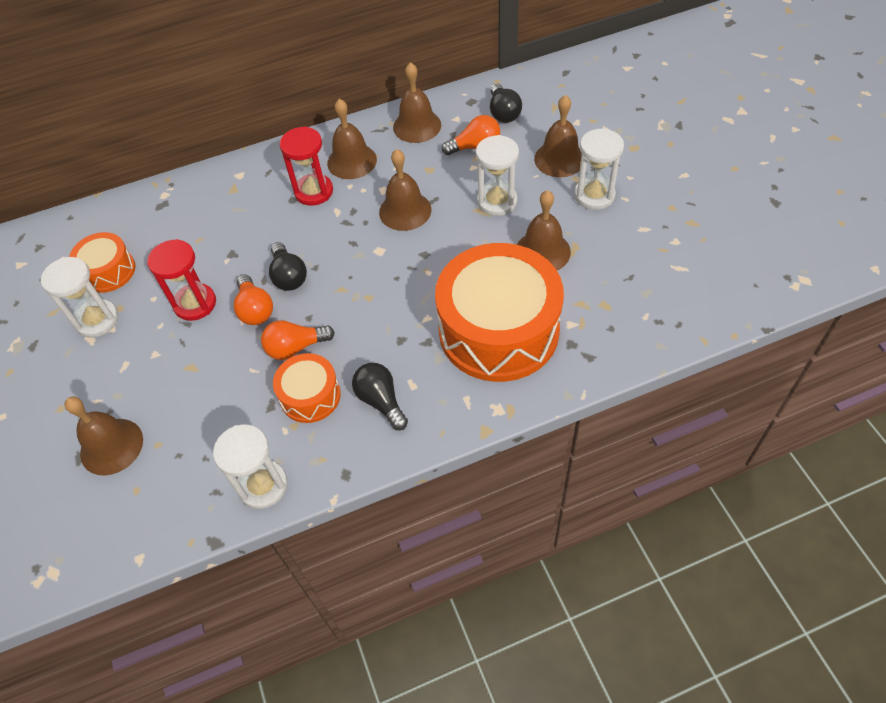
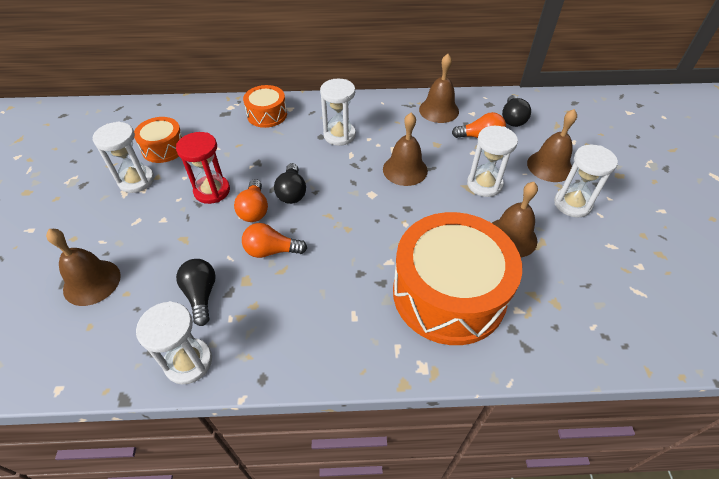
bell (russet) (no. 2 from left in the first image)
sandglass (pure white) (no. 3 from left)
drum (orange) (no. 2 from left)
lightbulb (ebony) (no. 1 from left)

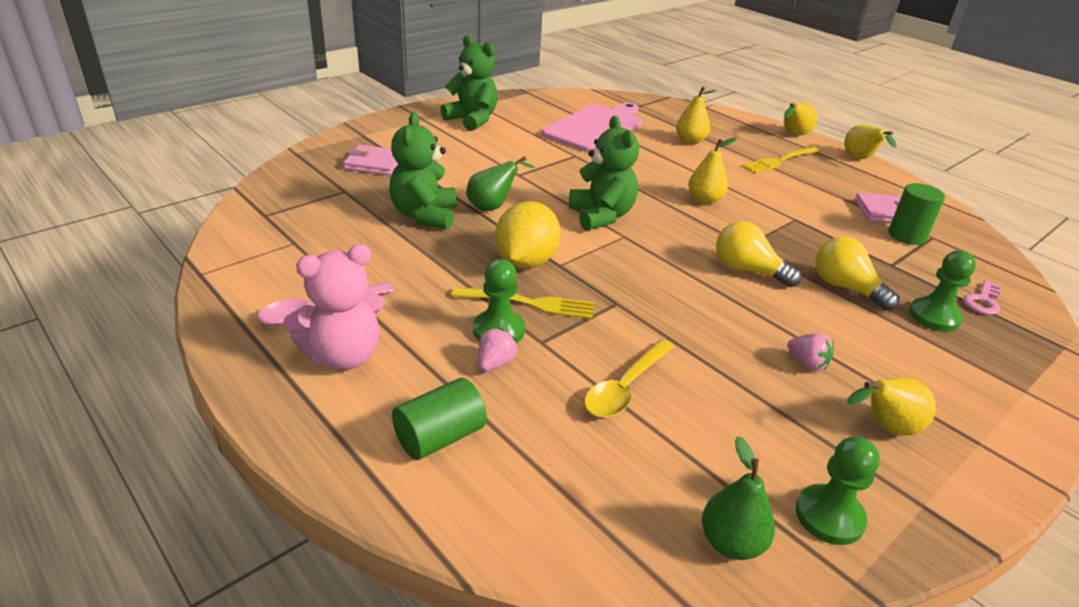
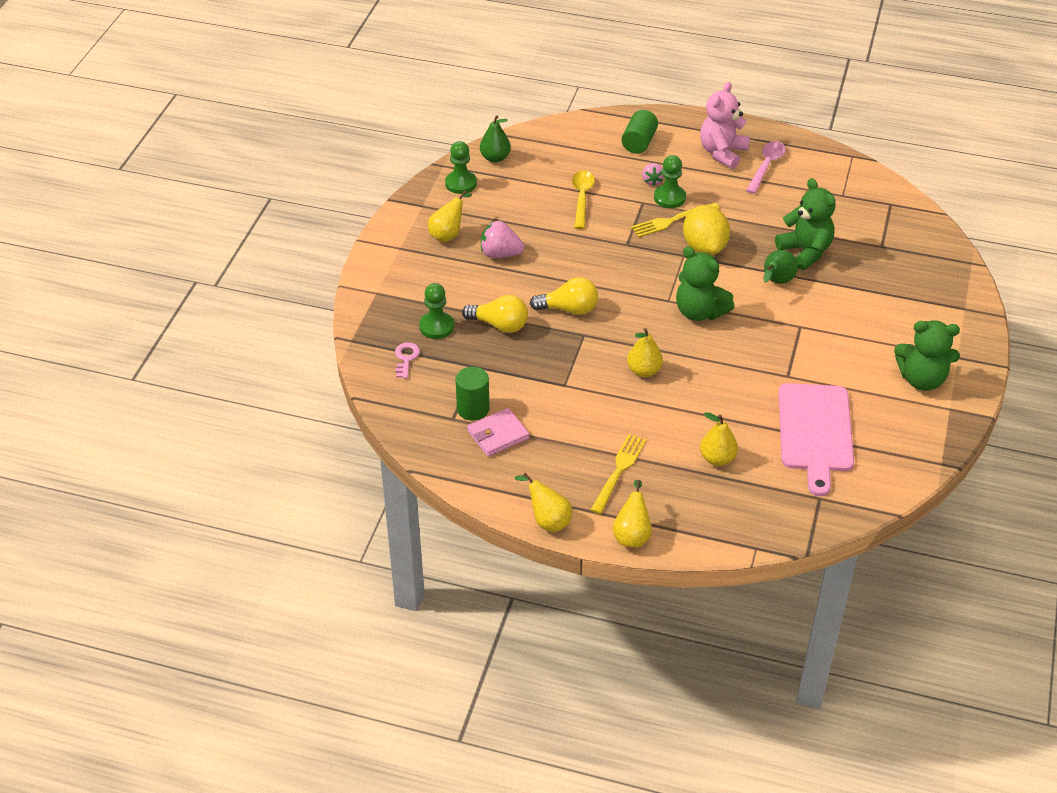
billfold (pink) (no. 1 from left in the first image)
strawberry (pink) (no. 1 from left)

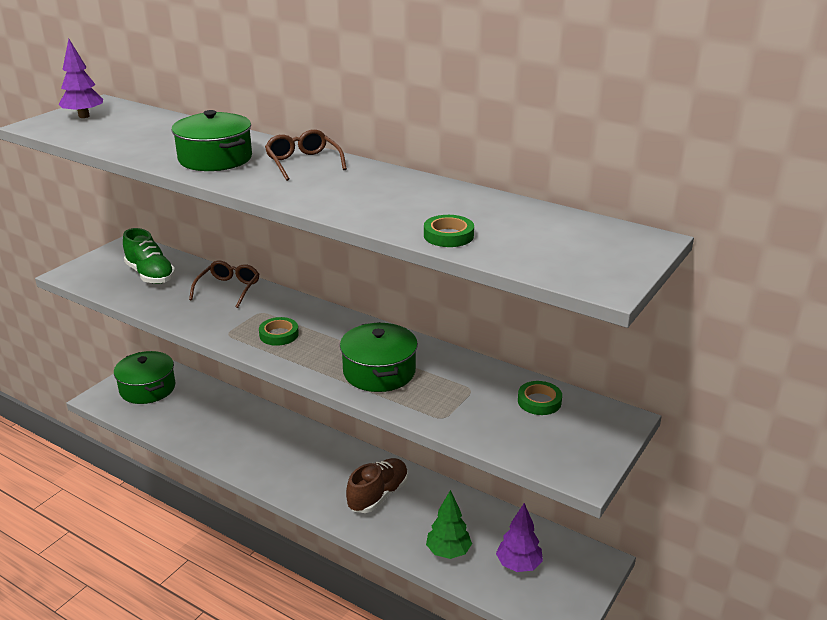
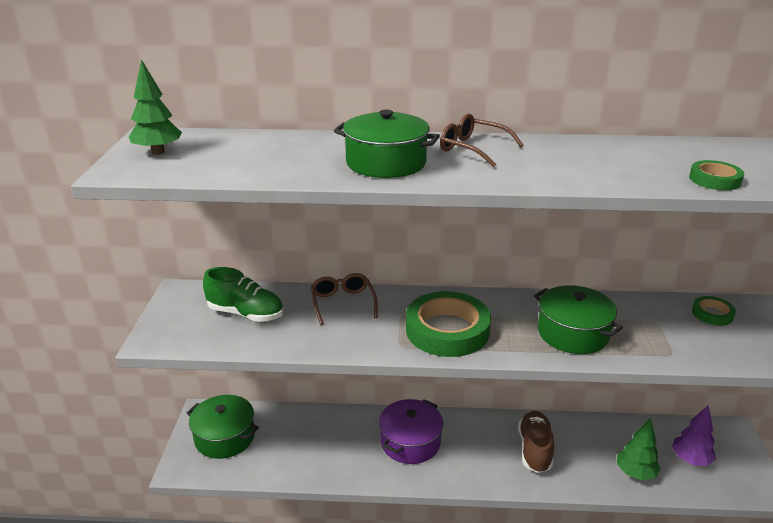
tree (emerald) (no. 1 from left)
sticky tape (emerald) (no. 1 from left)
stockpot (violet)

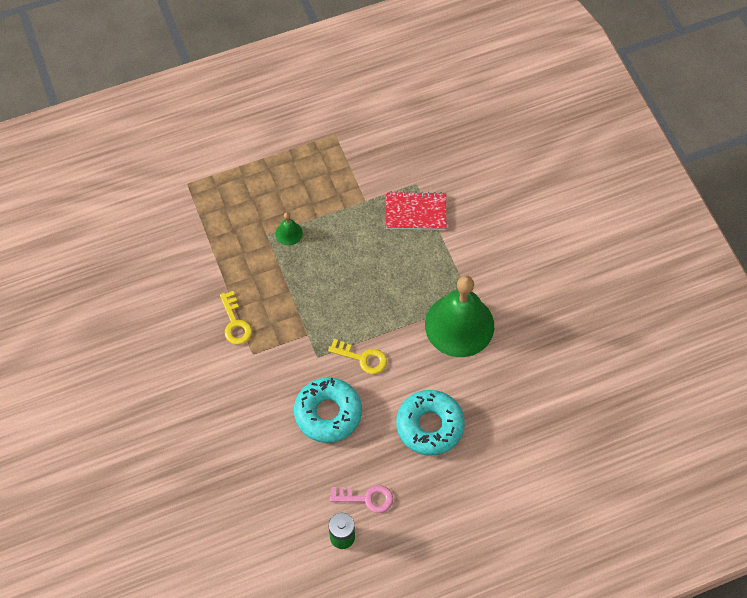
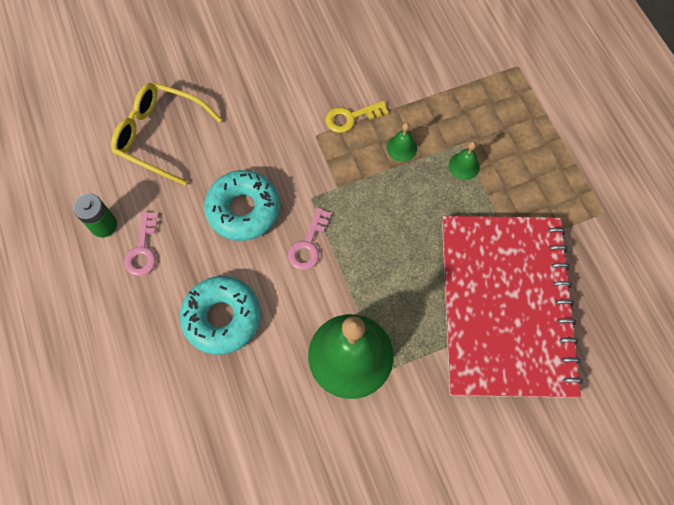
notebook (red)
key (pink) (no. 2 from left)
eyeglasses (yellow)
bell (emerald) (no. 2 from left)

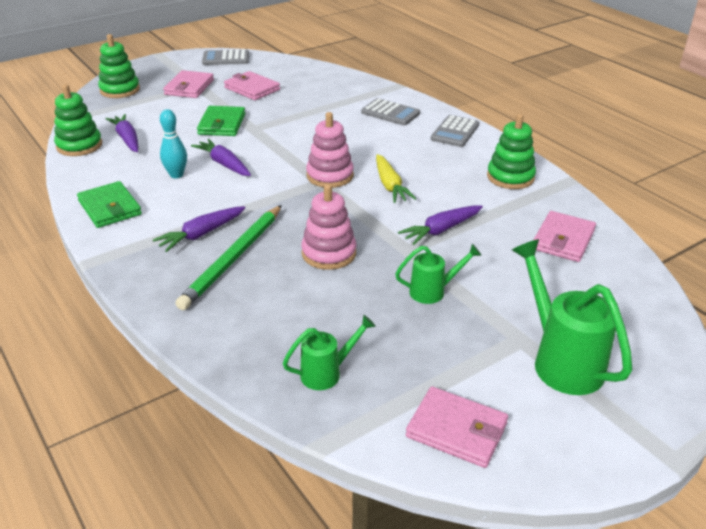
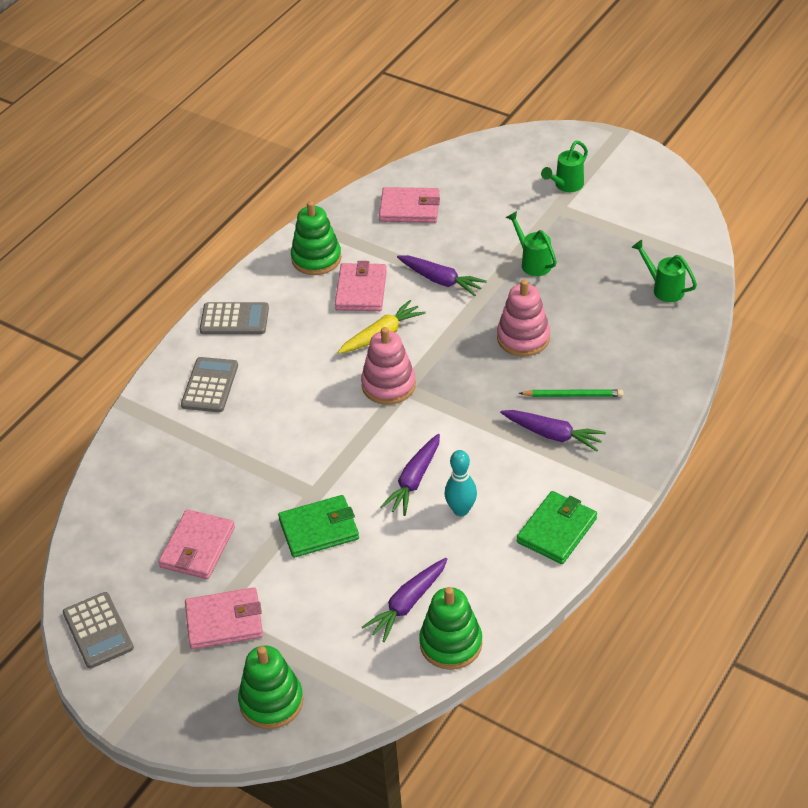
wooden pencil (emerald)
sprinkling can (emerald) (no. 2 from left)
billfold (pink) (no. 3 from left)

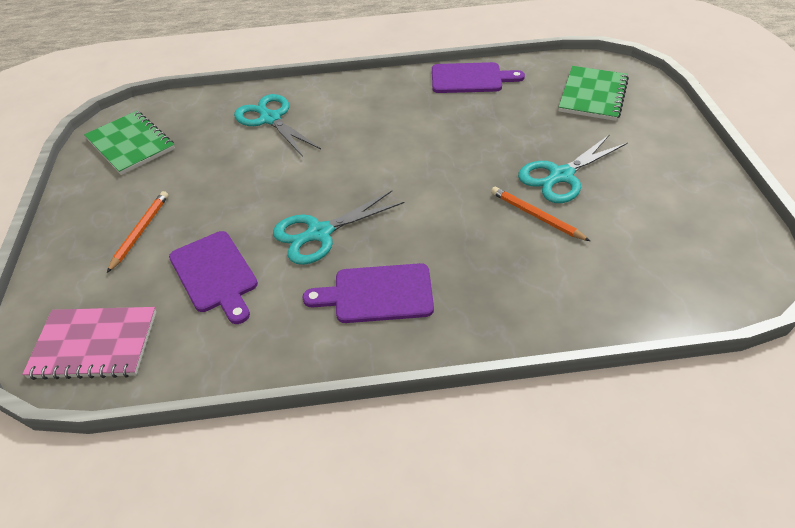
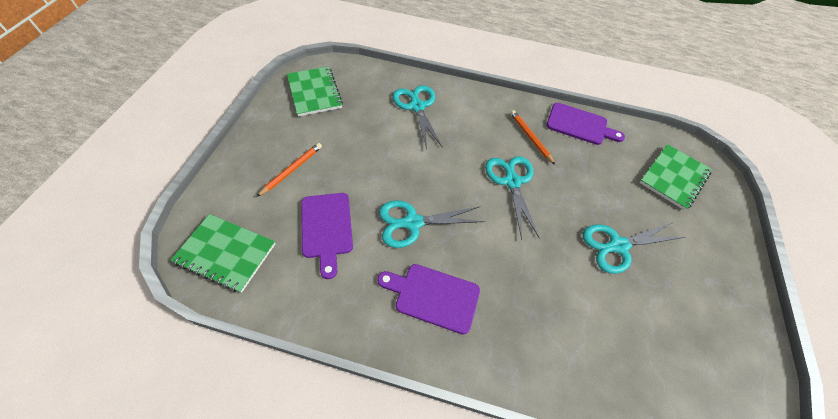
wooden pencil (orange) (no. 2 from left)
notebook (emerald) (no. 1 from left)
pair of scissors (aqua) (no. 3 from left)

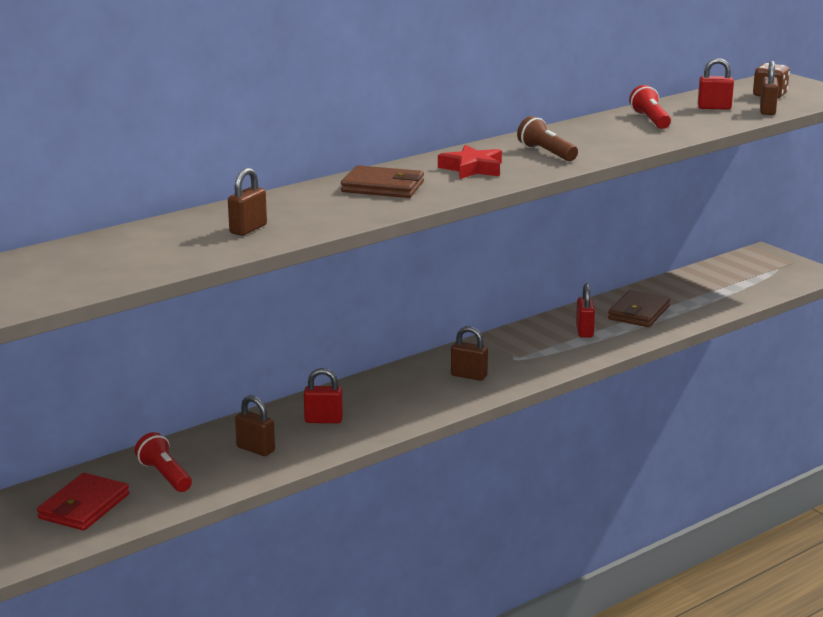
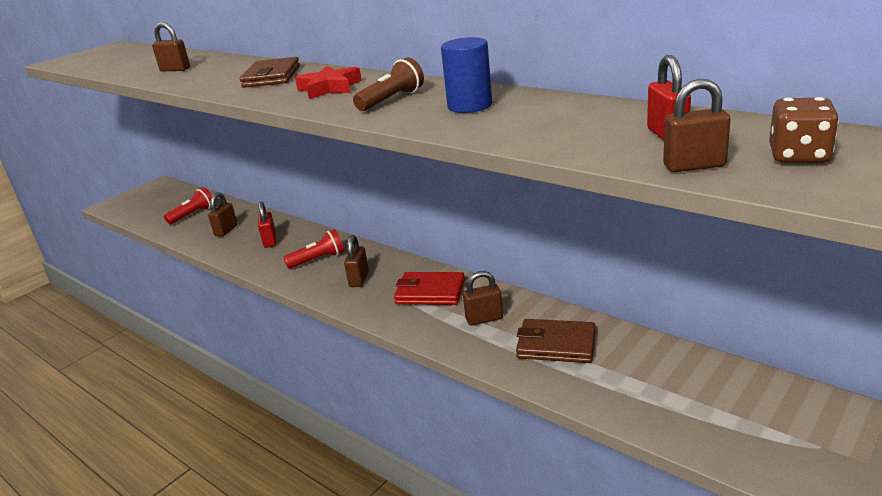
torch (red) (no. 2 from left)
small lock (russet) (no. 4 from left)
billfold (red)
cylinder shape (cobalt)

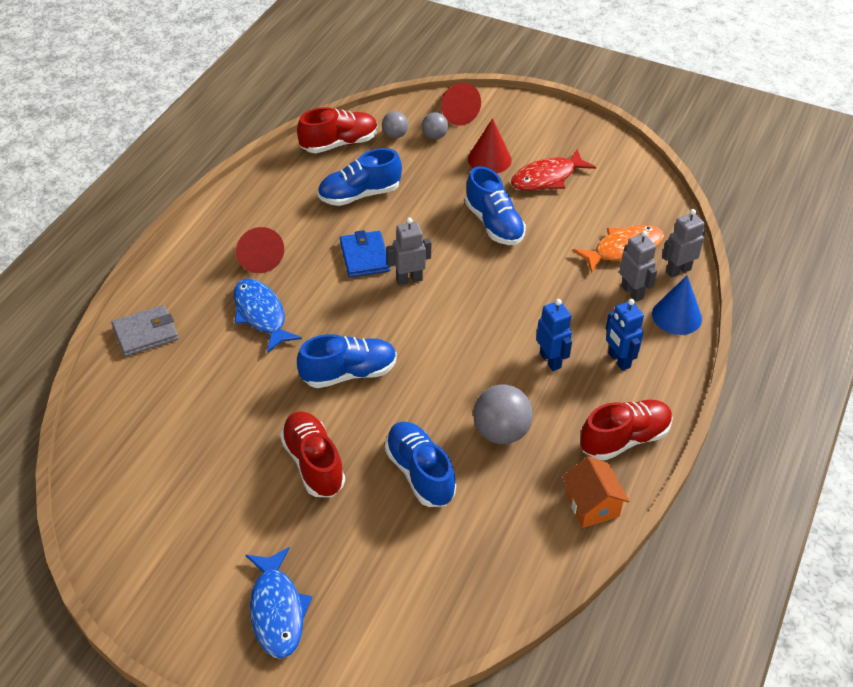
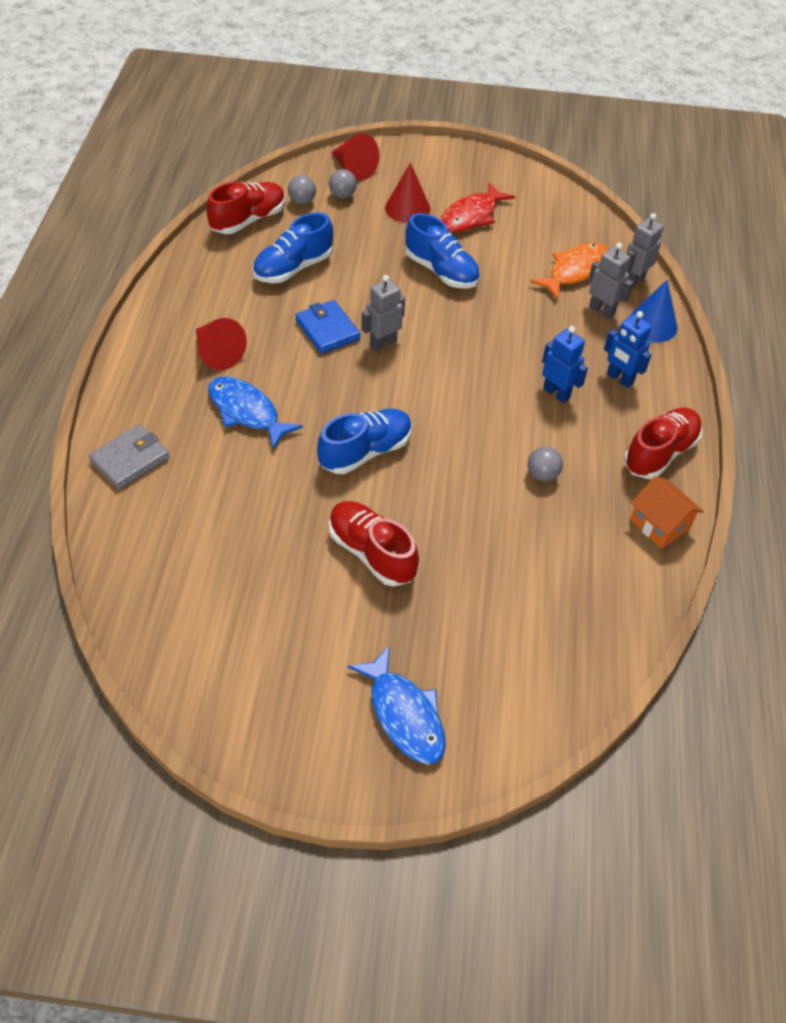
ball (ash-grey) (no. 3 from left)
lace-up shoe (cobalt) (no. 3 from left in the first image)

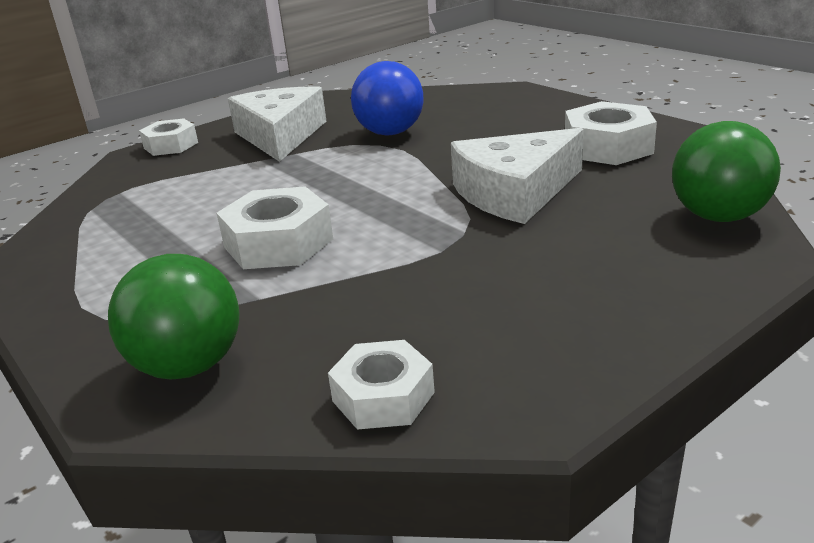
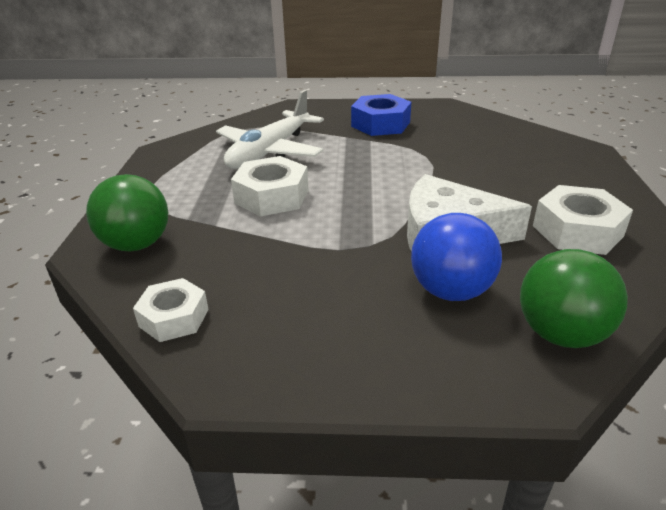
ball (cobalt)
nut (cobalt)
nut (pure white) (no. 1 from left in the first image)
aeroplane (pure white)

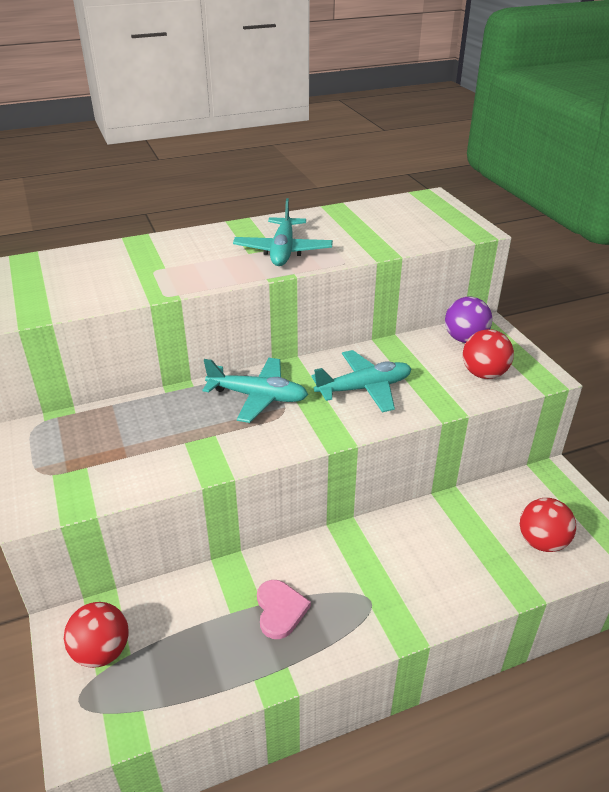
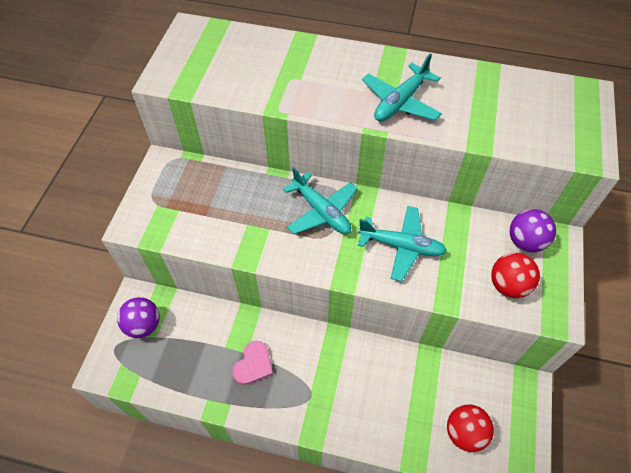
ball (violet) (no. 1 from left)

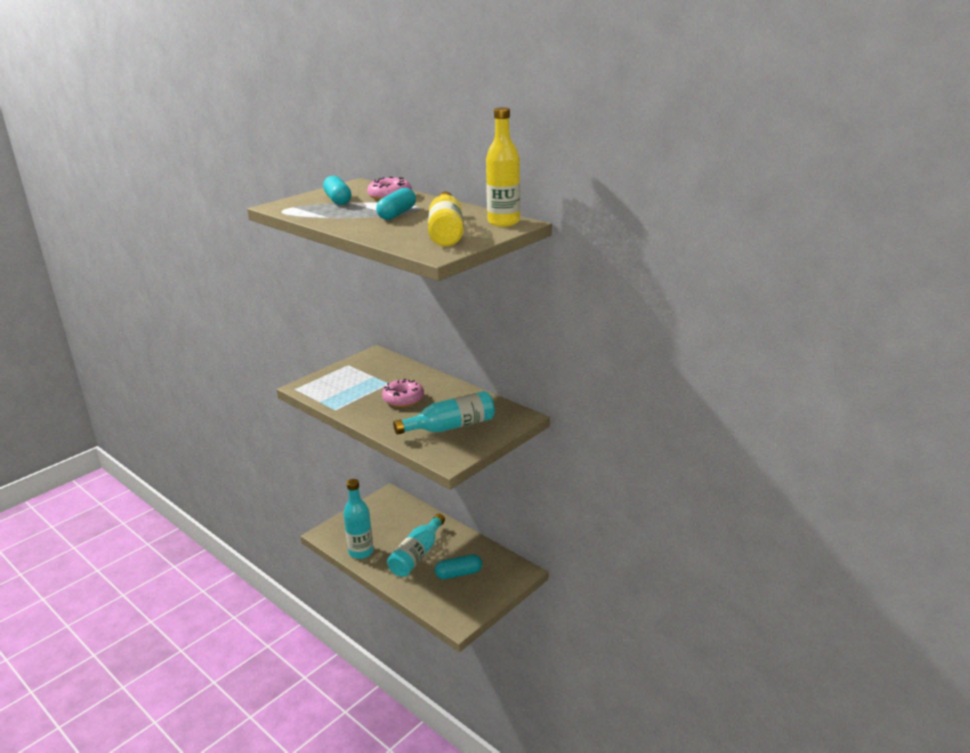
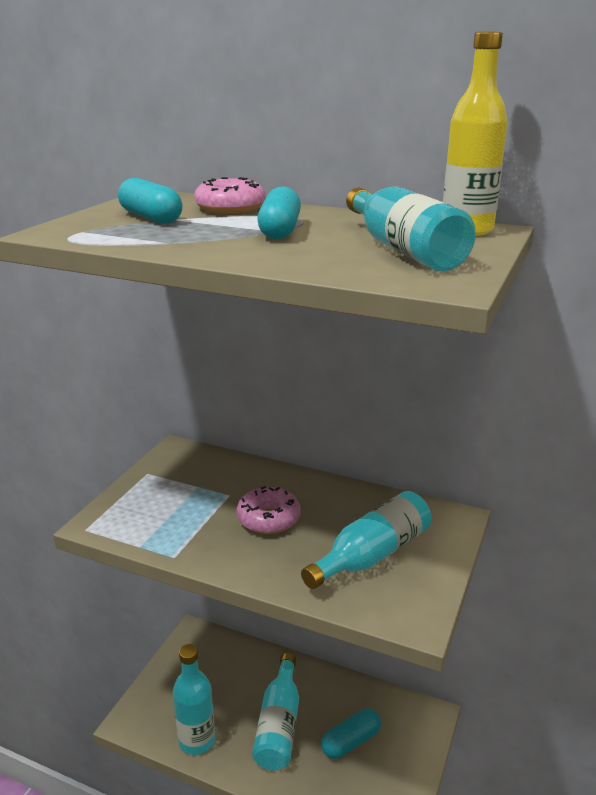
drink bottle (aqua) (no. 4 from left)

